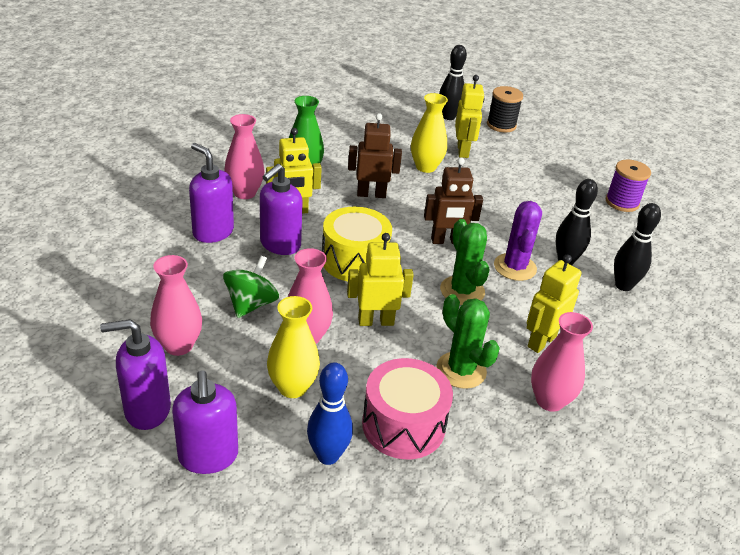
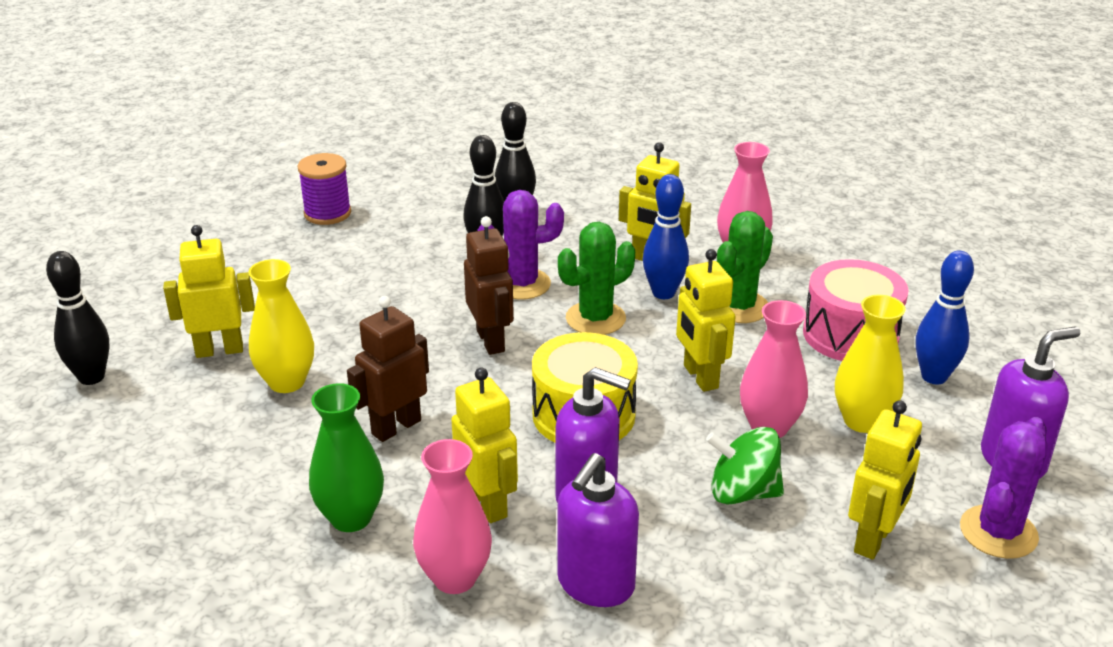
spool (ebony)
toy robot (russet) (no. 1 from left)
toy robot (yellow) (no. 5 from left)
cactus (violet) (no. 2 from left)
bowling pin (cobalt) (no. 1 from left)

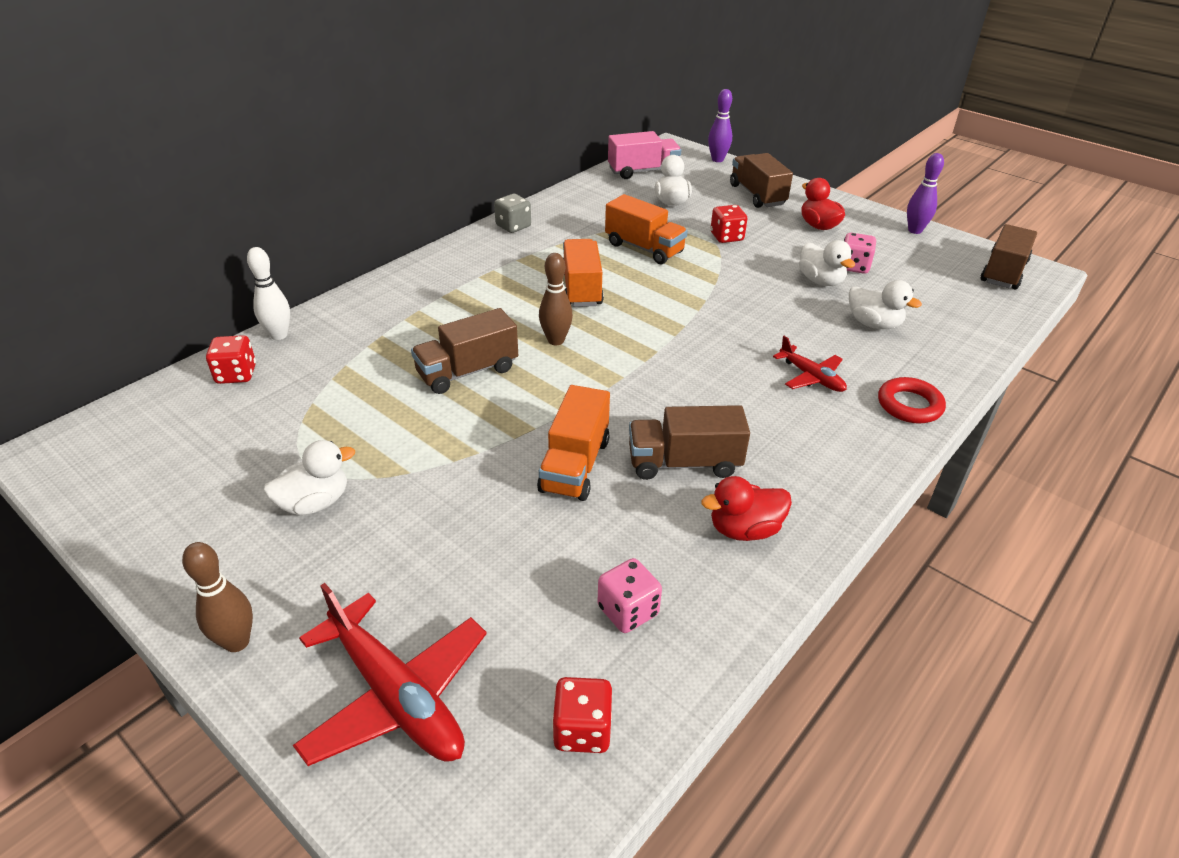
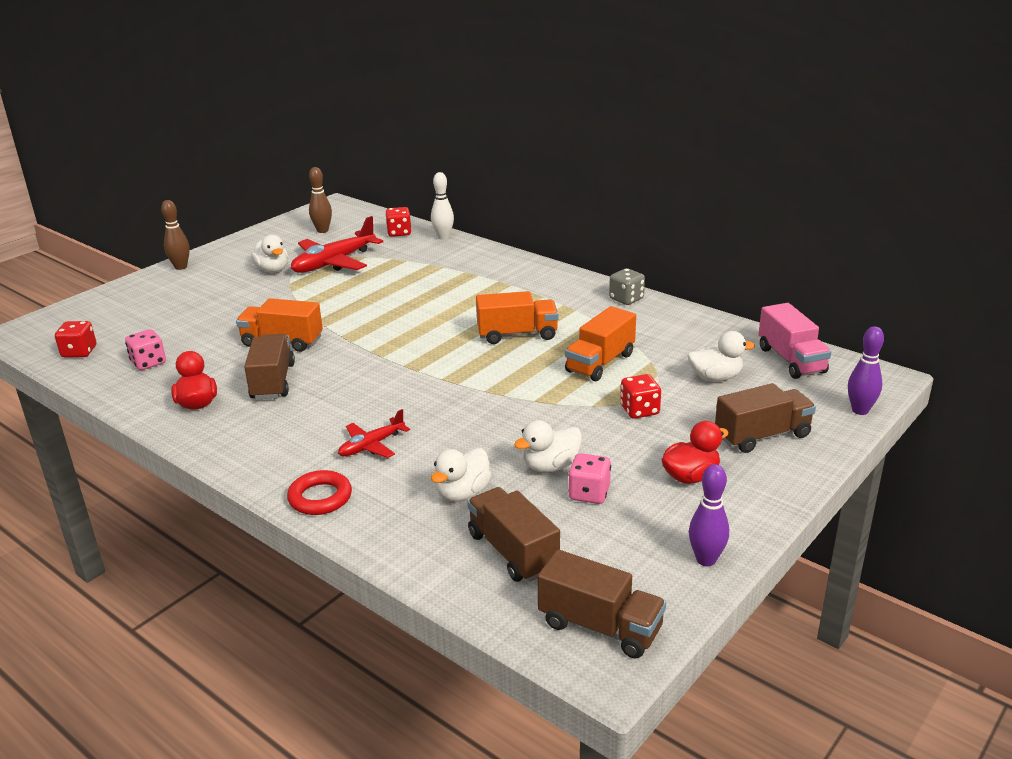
bowling pin (russet) (no. 2 from left)
lorry (russet) (no. 2 from left)
aeroplane (red) (no. 1 from left)

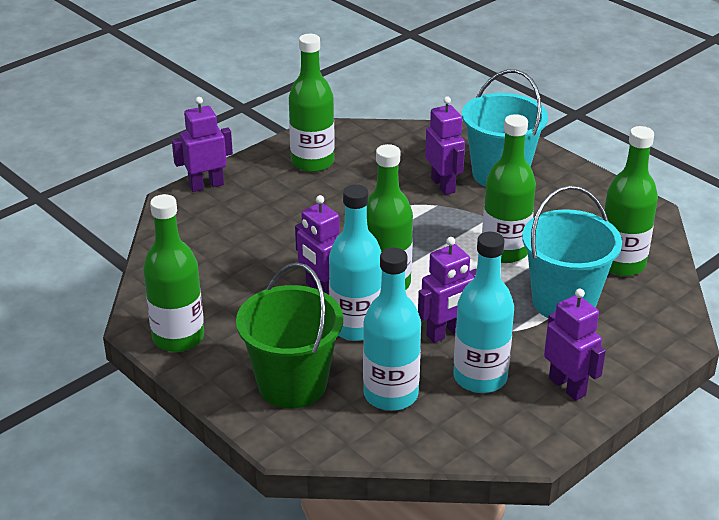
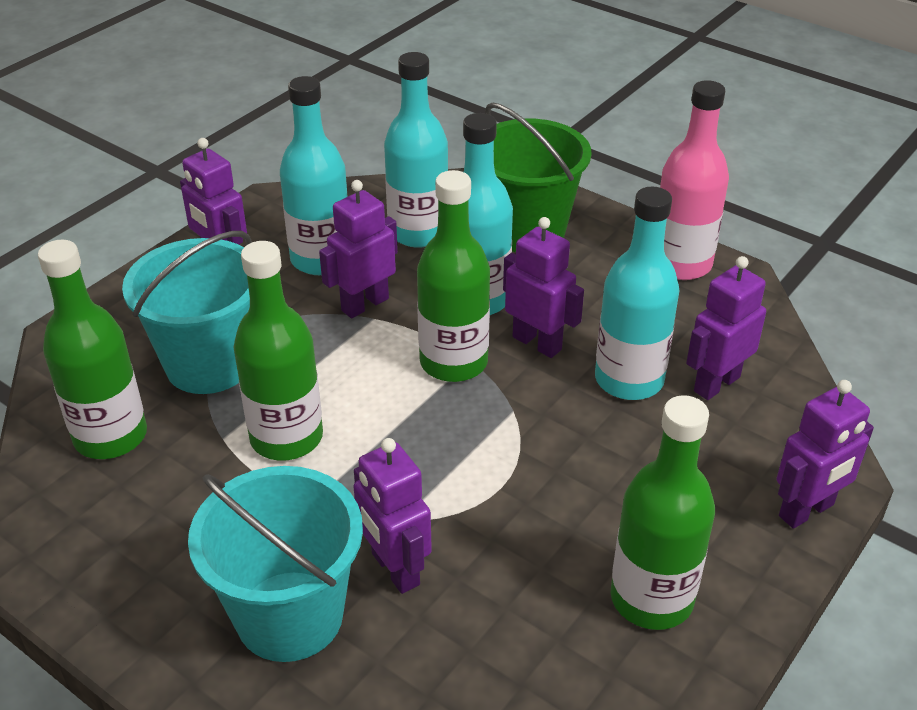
drink bottle (pink)
drink bottle (aqua) (no. 4 from left)
toy robot (violet) (no. 5 from left)

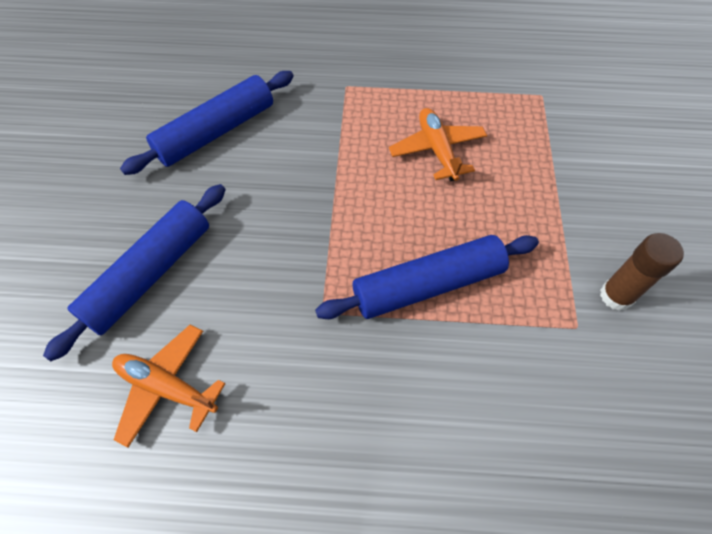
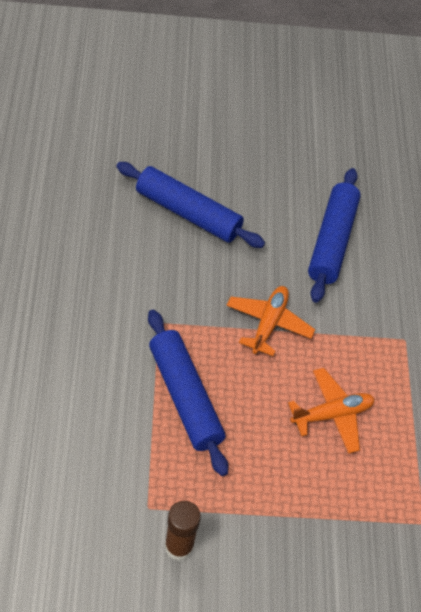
rolling pin (cobalt) (no. 3 from left)
aeroplane (orange) (no. 1 from left)

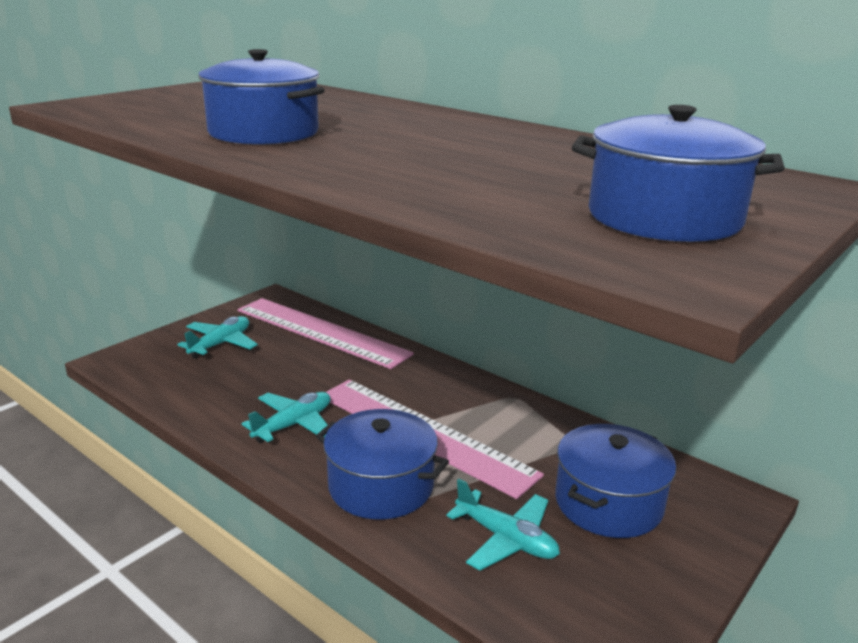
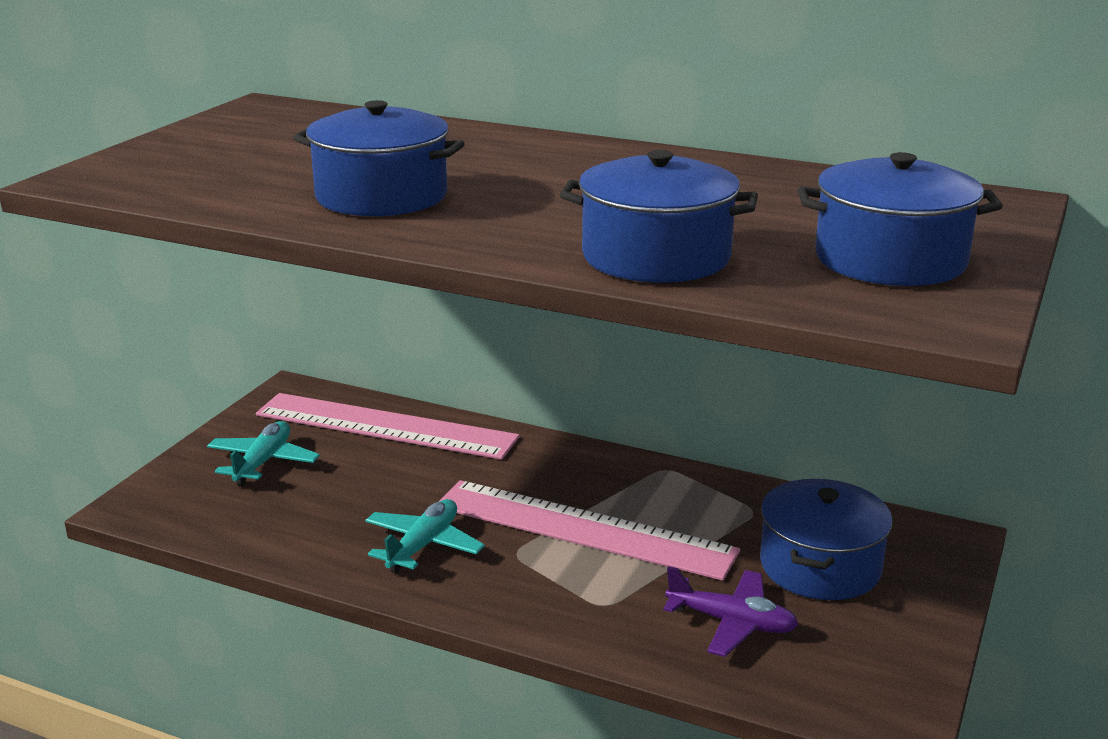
stockpot (cobalt) (no. 2 from left)
aeroplane (violet)

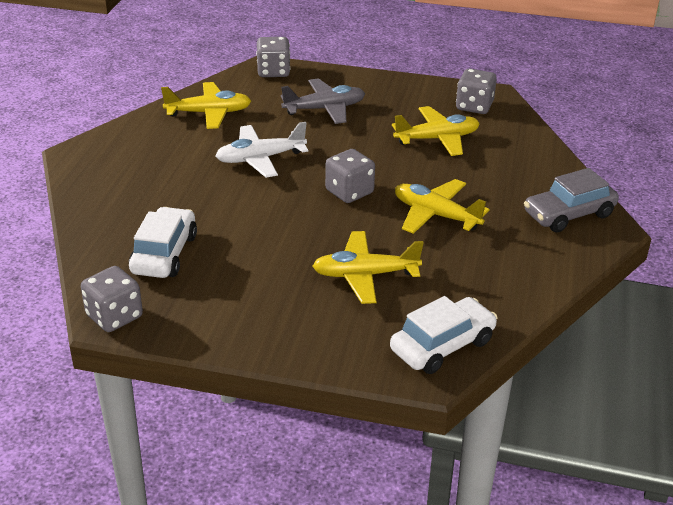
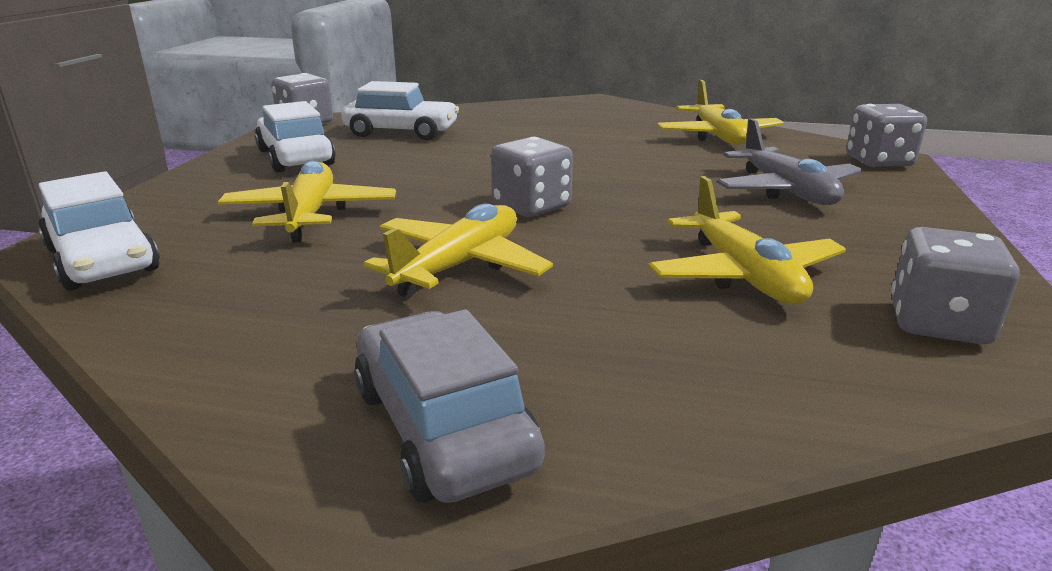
aeroplane (pure white)
automobile (pure white) (no. 2 from left)

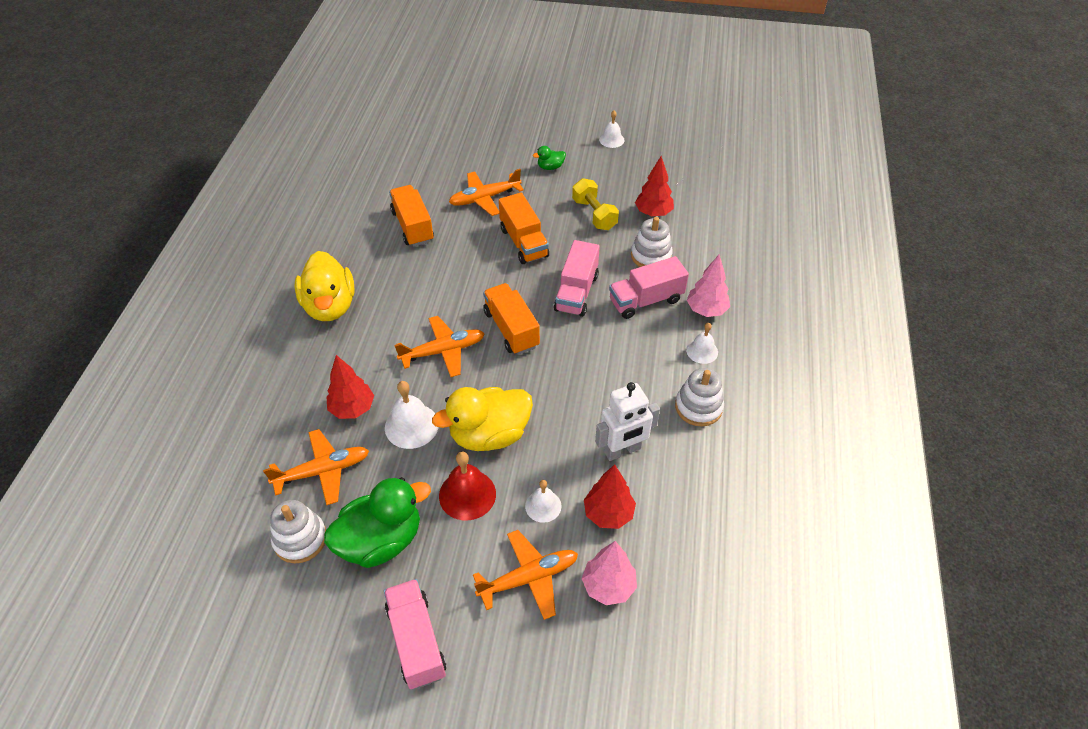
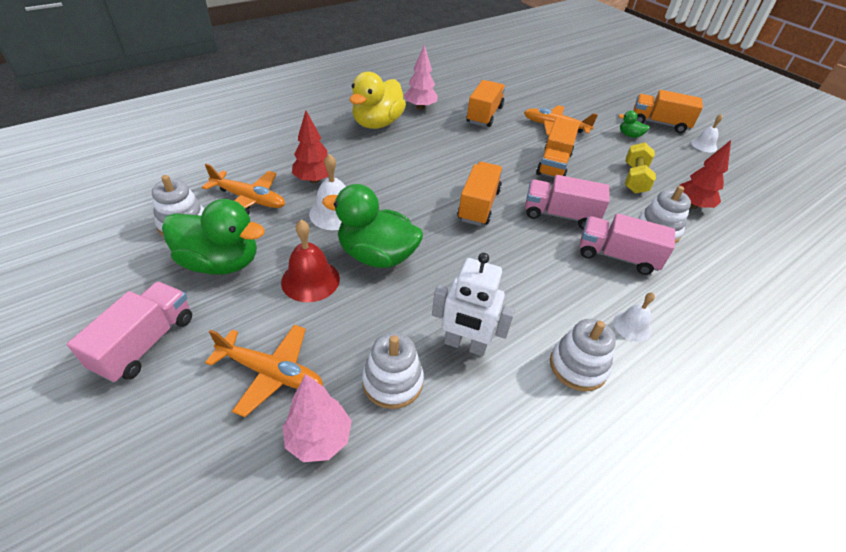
lorry (pink) (no. 2 from left)
tree (pink) (no. 2 from left)
aeroplane (orange) (no. 2 from left in the first image)
toy duck (emerald) (no. 2 from left)
stacking toy (pure white) (no. 2 from left)
bell (pure white) (no. 2 from left in the first image)
lorry (orange) (no. 4 from left)

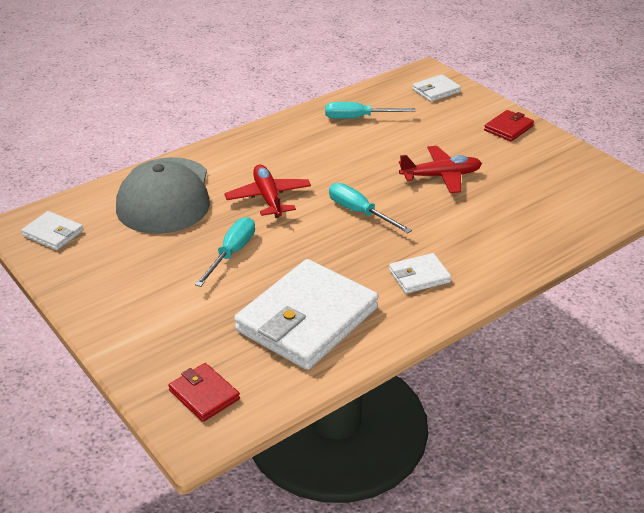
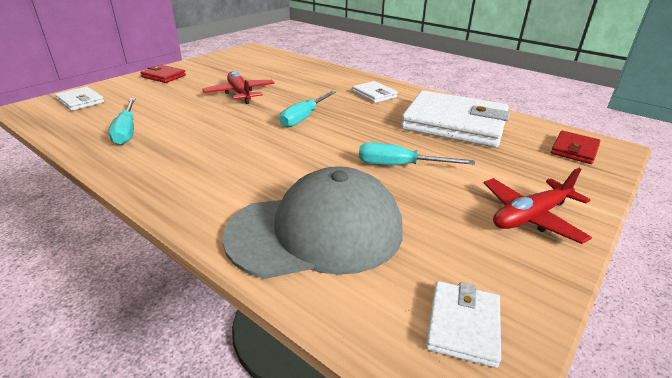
aeroplane (red) (no. 2 from left)

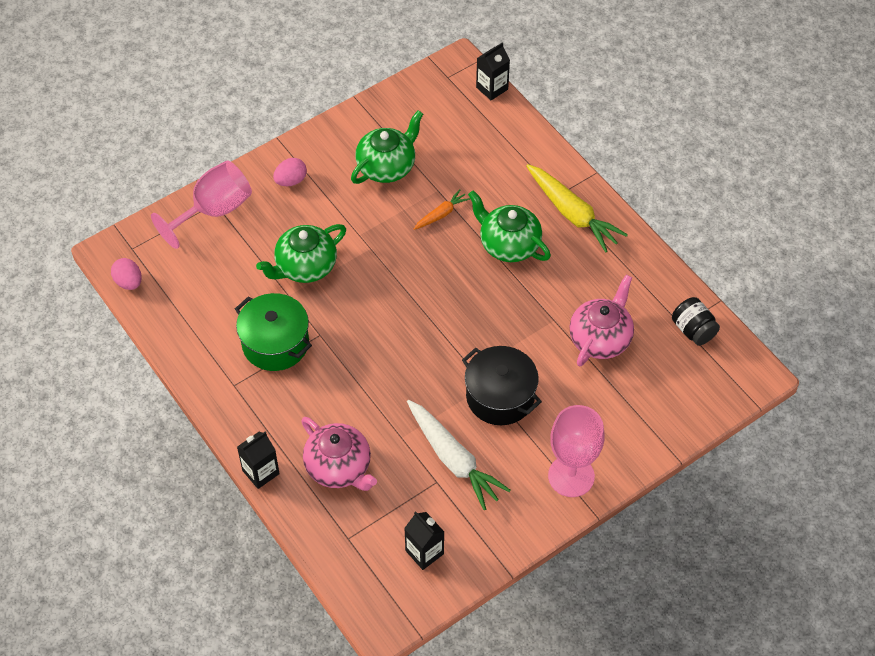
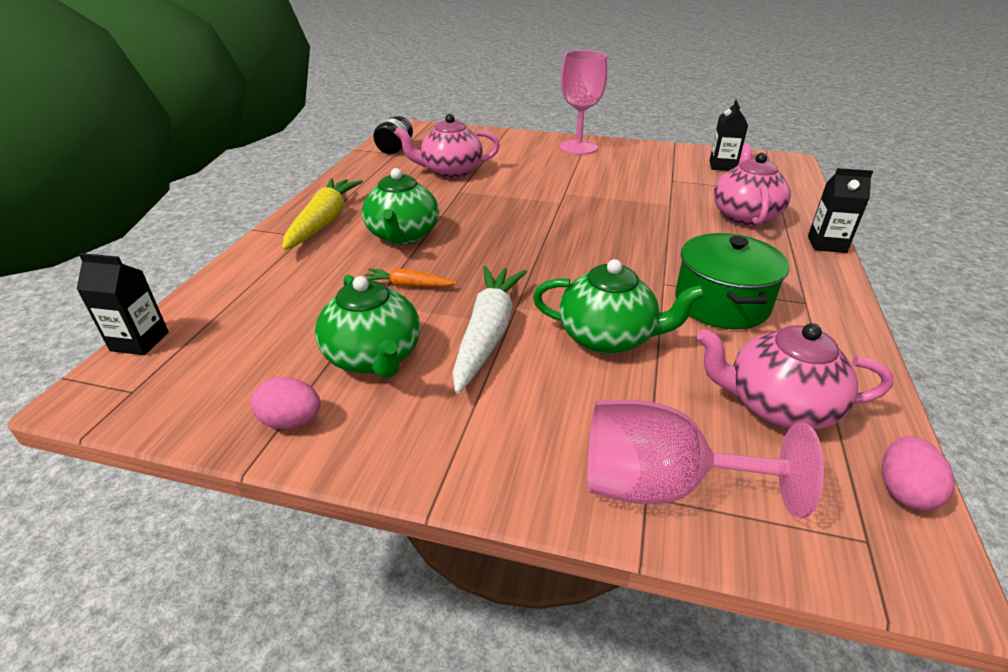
tea pot (emerald) (no. 1 from left)
egg shape (pink) (no. 1 from left)
stockpot (ebony)
root vegetable (pure white)
tea pot (pink) (no. 3 from left)

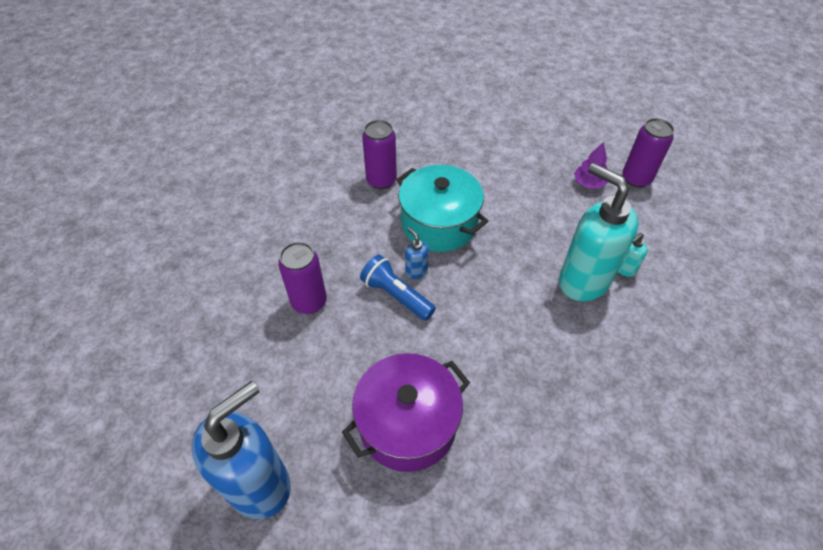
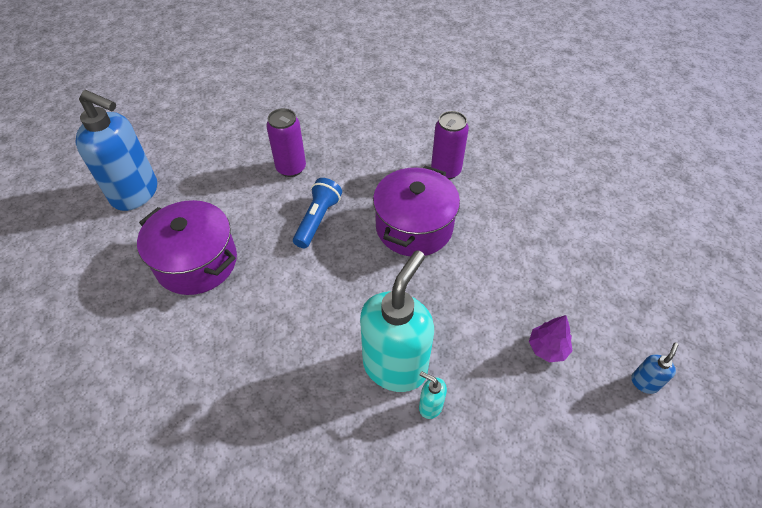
can (violet) (no. 3 from left in the first image)
stockpot (violet) (no. 2 from left)
pump bottle (cobalt) (no. 2 from left)

